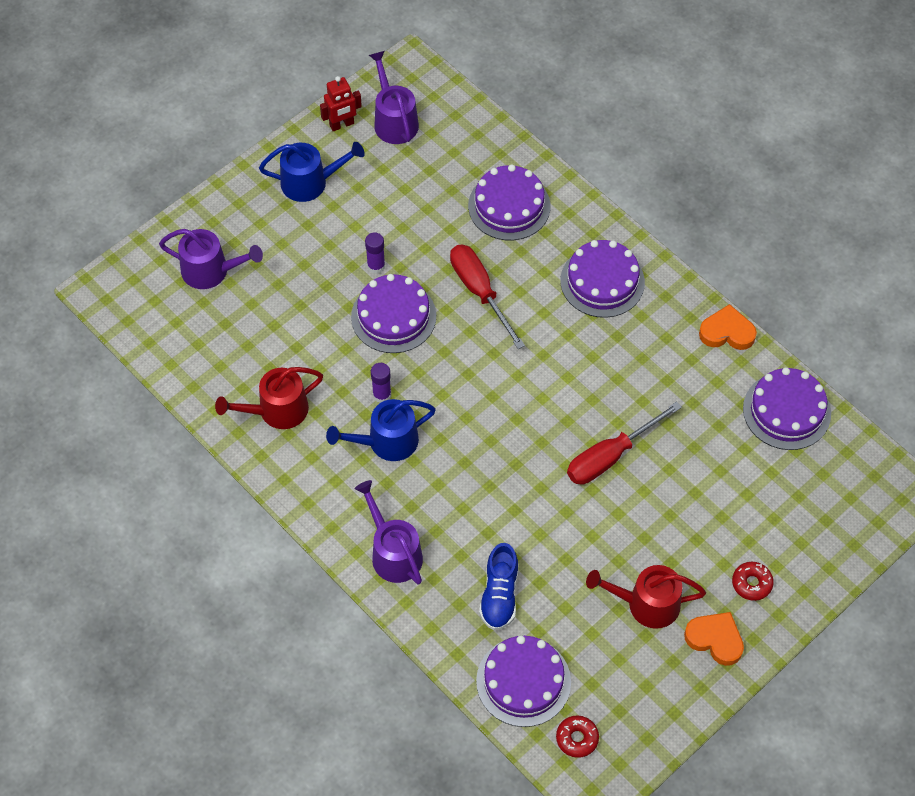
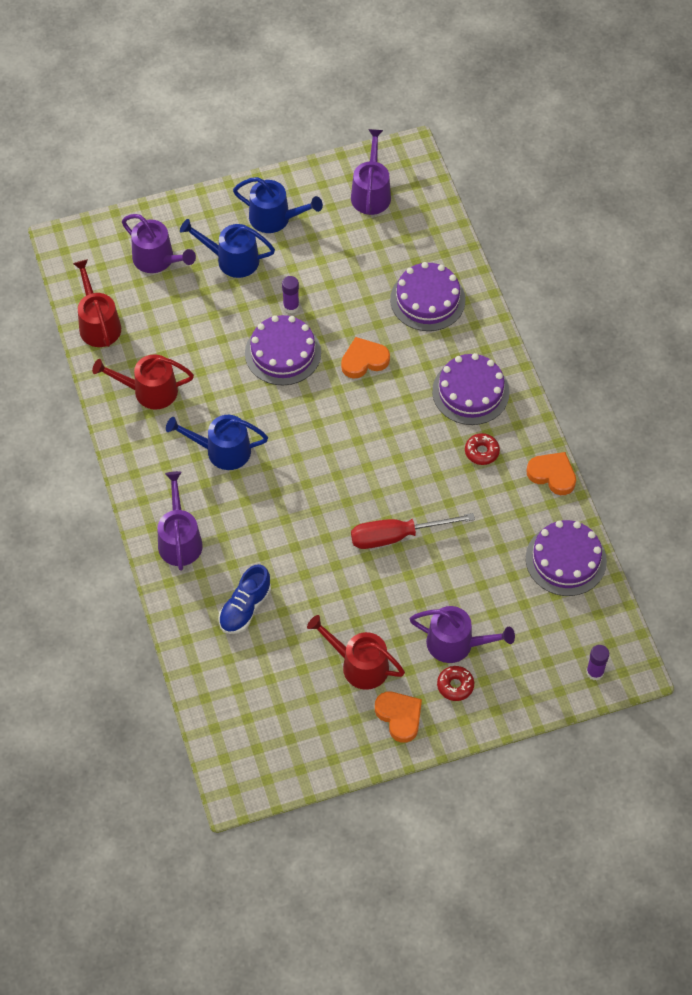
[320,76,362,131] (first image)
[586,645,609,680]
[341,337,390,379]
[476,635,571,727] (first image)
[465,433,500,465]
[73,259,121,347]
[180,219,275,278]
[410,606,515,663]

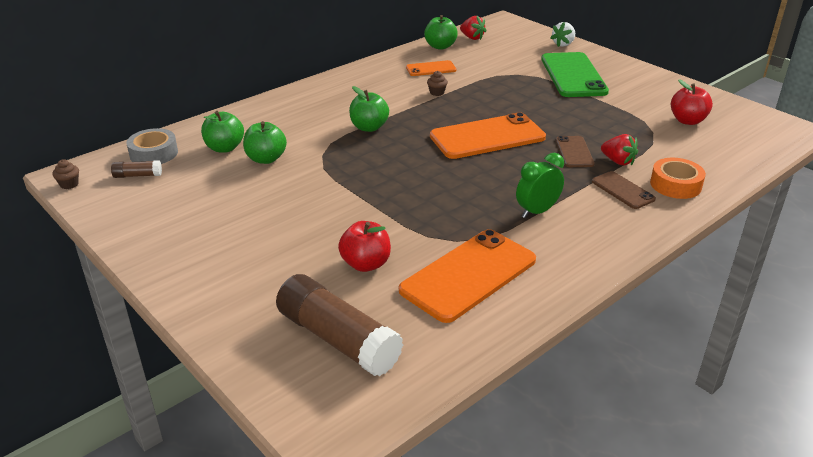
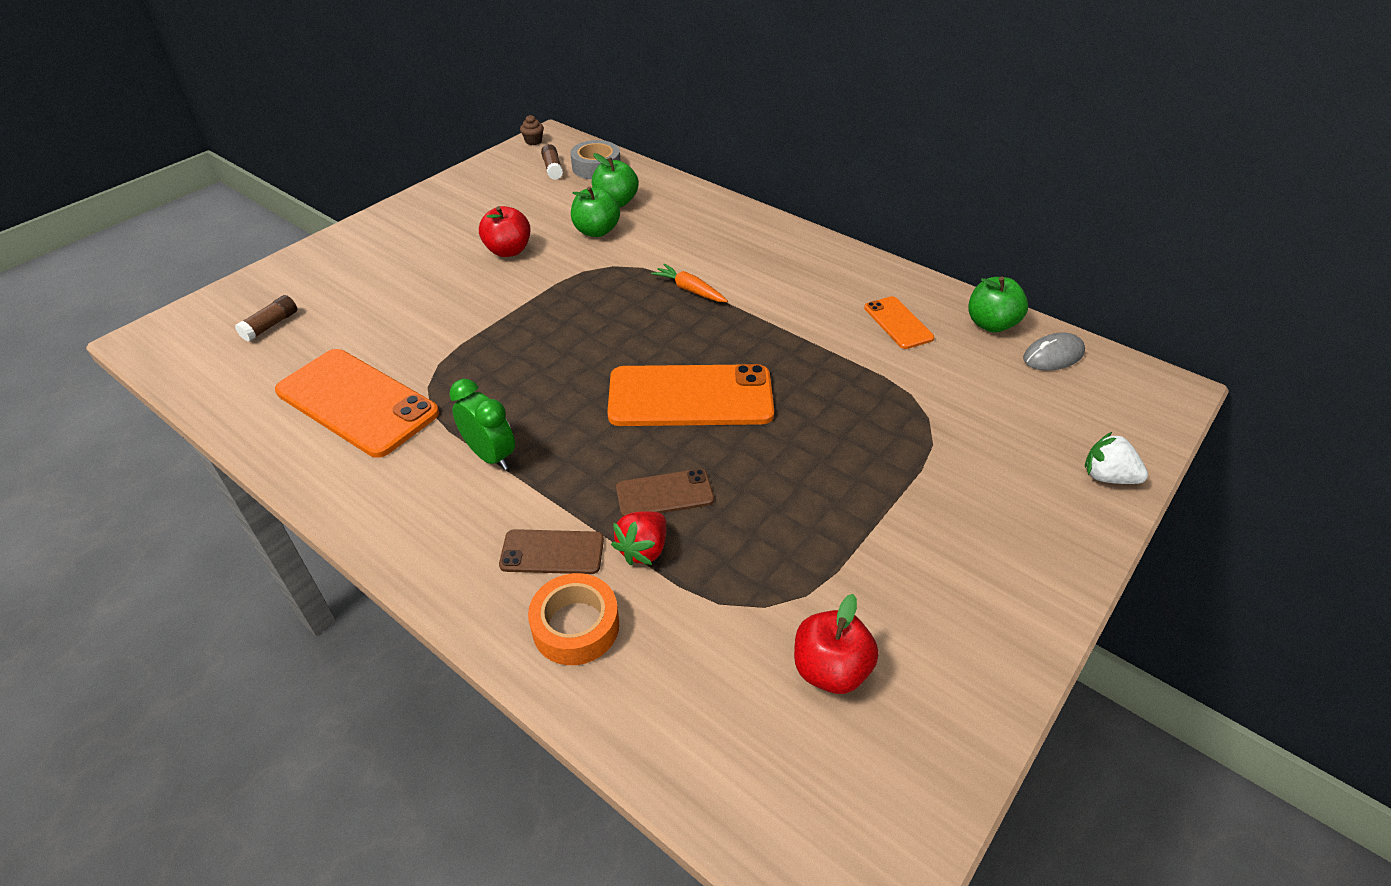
[235,295,297,342]
[479,206,530,257]
[651,264,728,302]
[427,71,448,96] (first image)
[607,364,774,426]
[1023,333,1085,371]
[541,52,609,97] (first image)
[499,529,604,574]

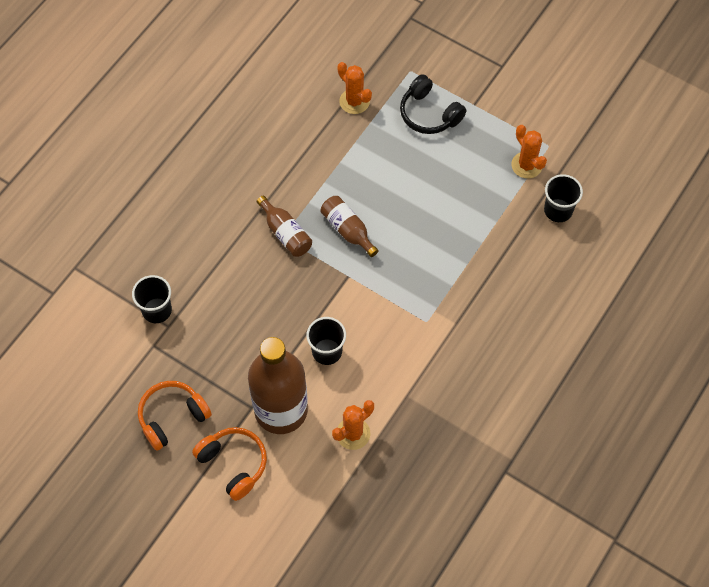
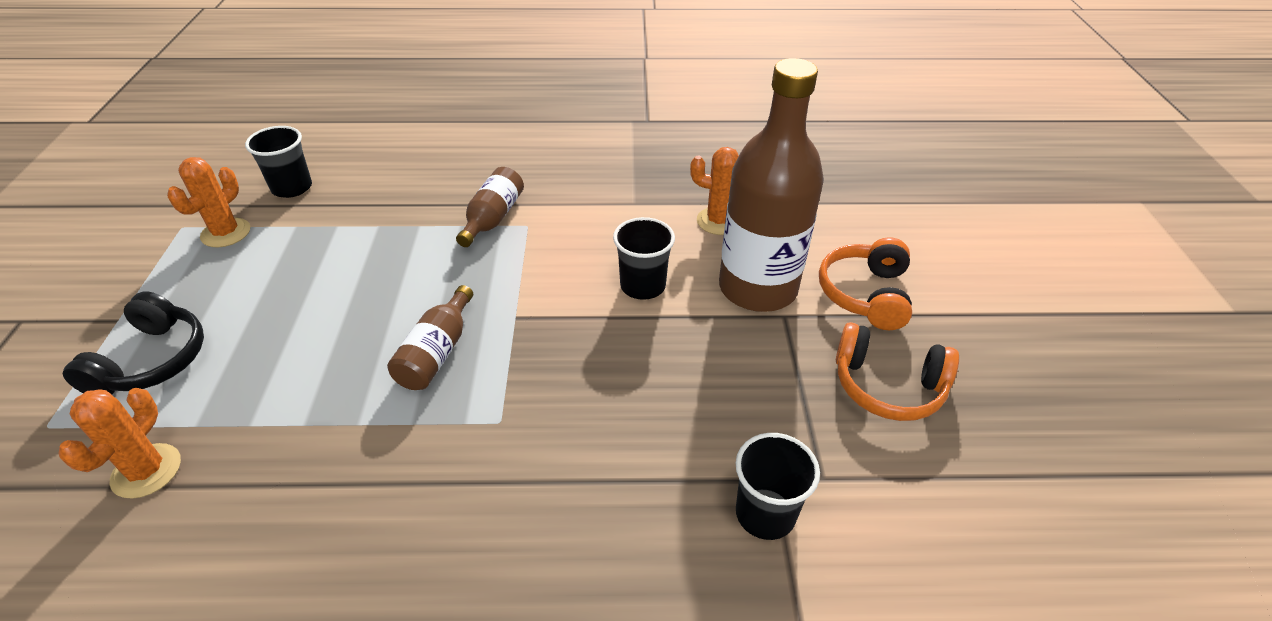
[456,167,524,247]

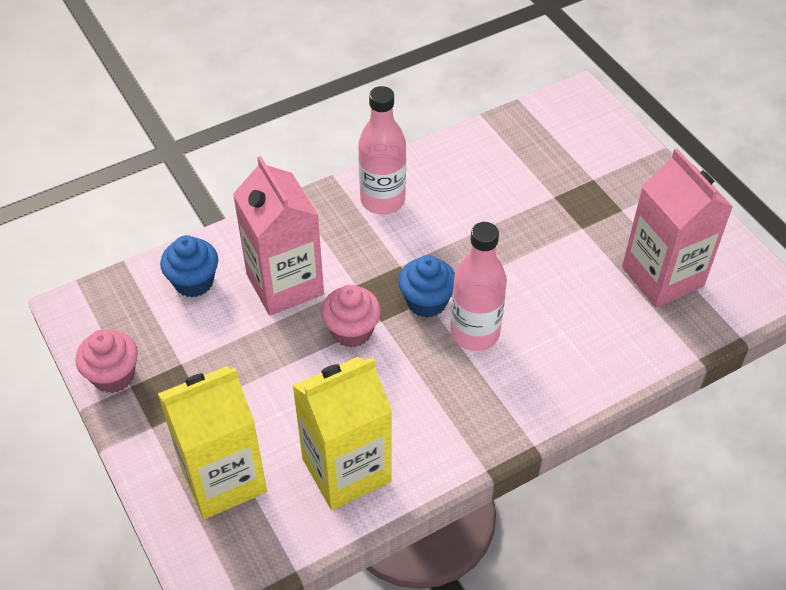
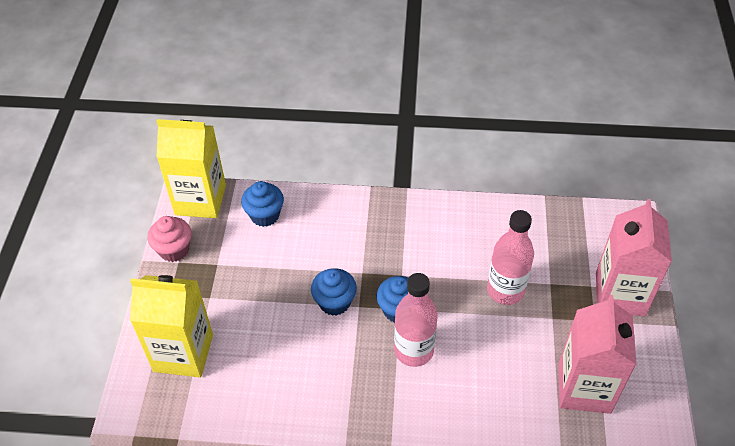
[596,199,672,316]
[156,119,226,218]
[311,268,357,316]
[487,210,534,305]

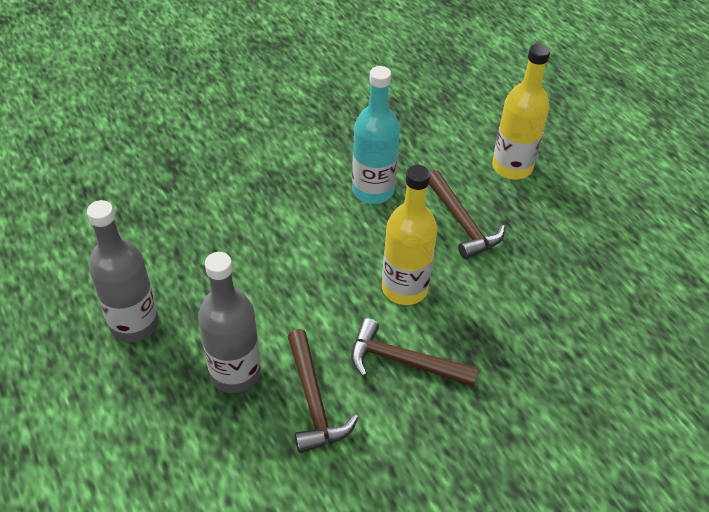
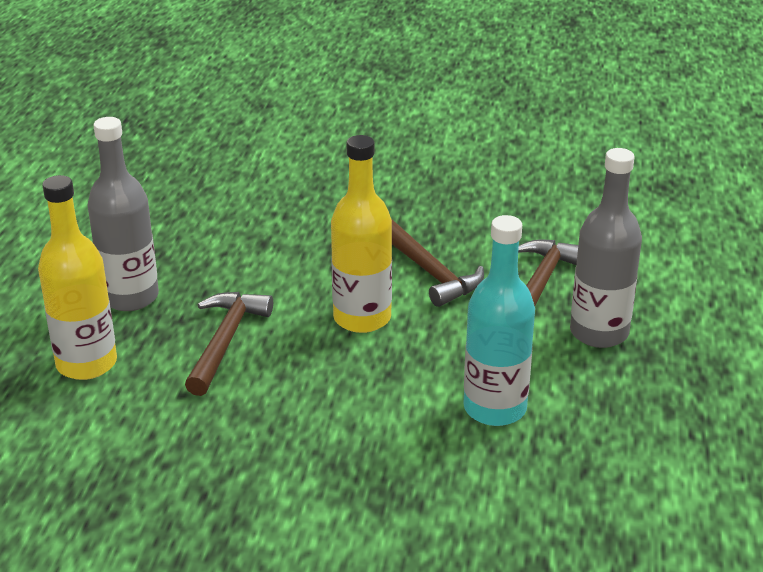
[87,117,159,311]
[463,215,535,426]

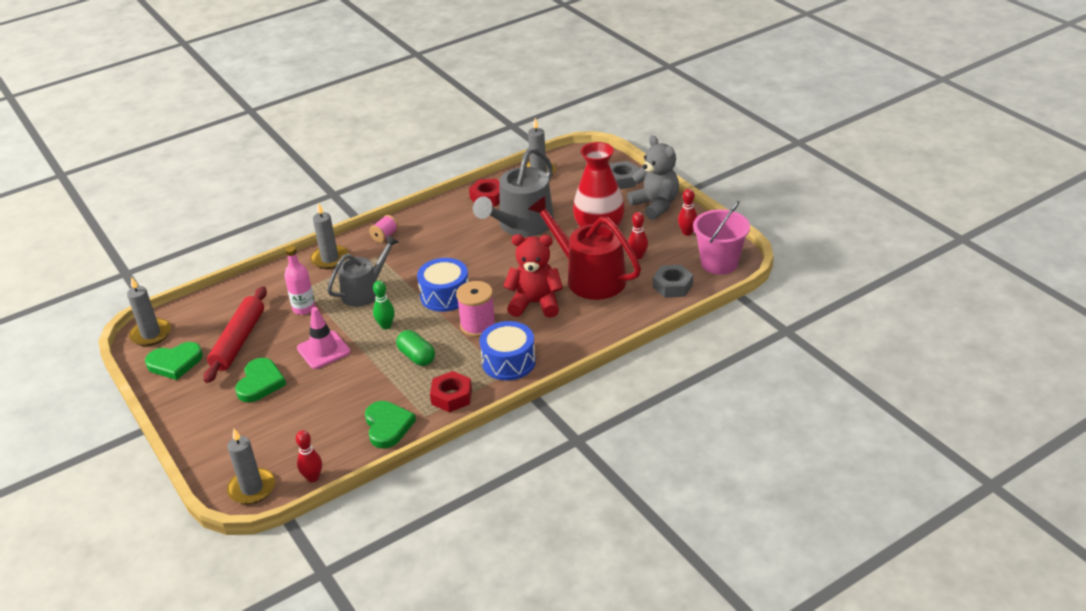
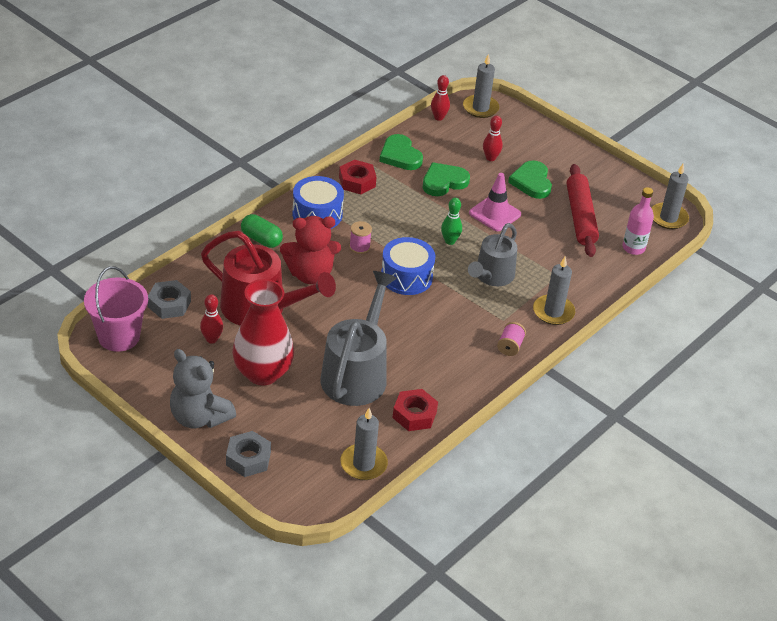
[423,162,470,196]
[623,187,654,255]
[241,214,283,248]
[349,221,372,254]
[483,115,503,161]

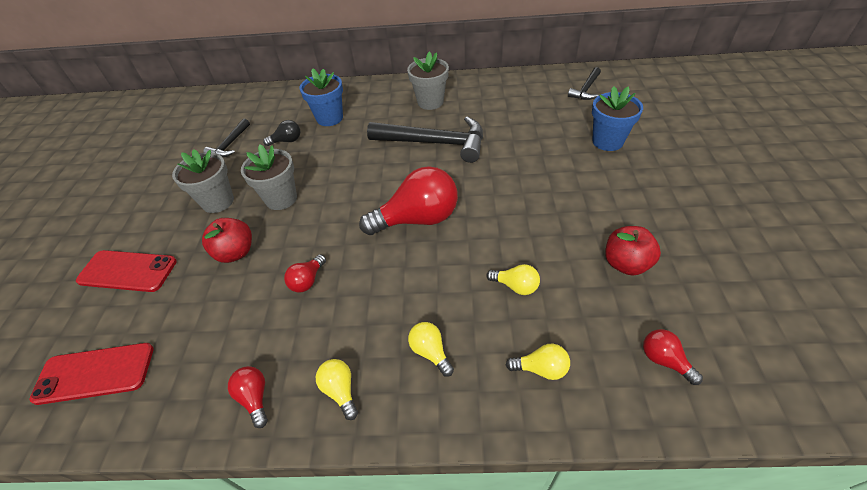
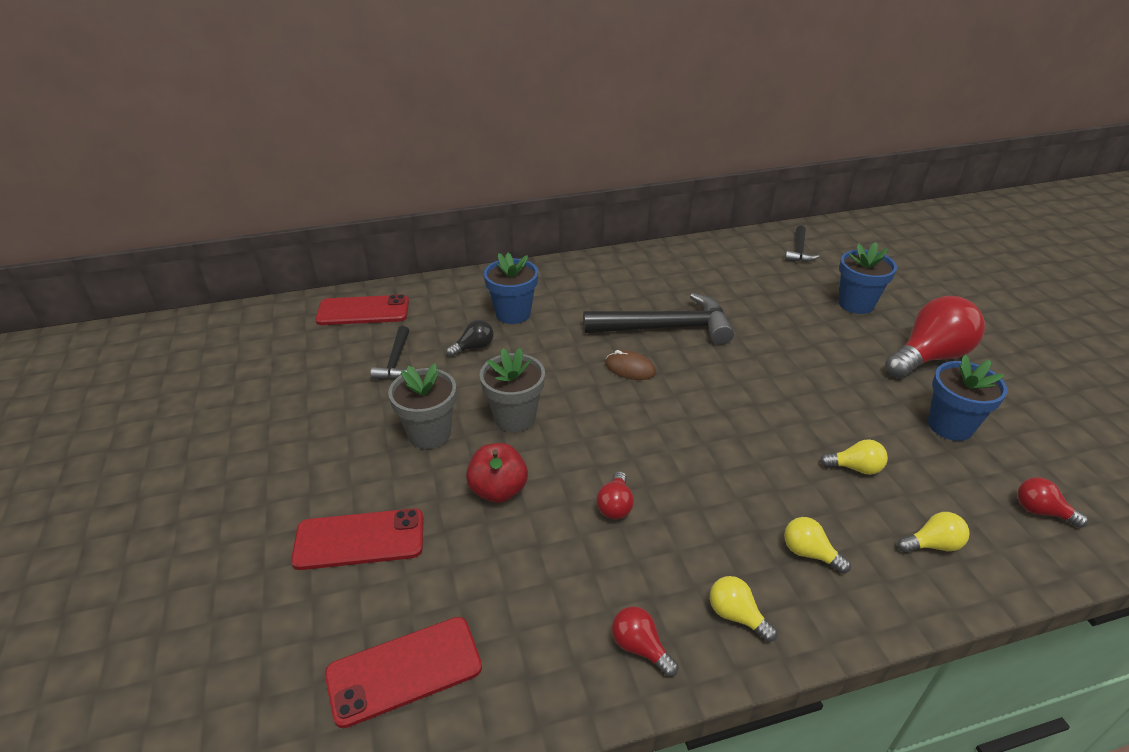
[886,296,985,378]
[407,52,449,110] (first image)
[928,355,1008,441]
[315,294,409,325]
[605,350,656,380]

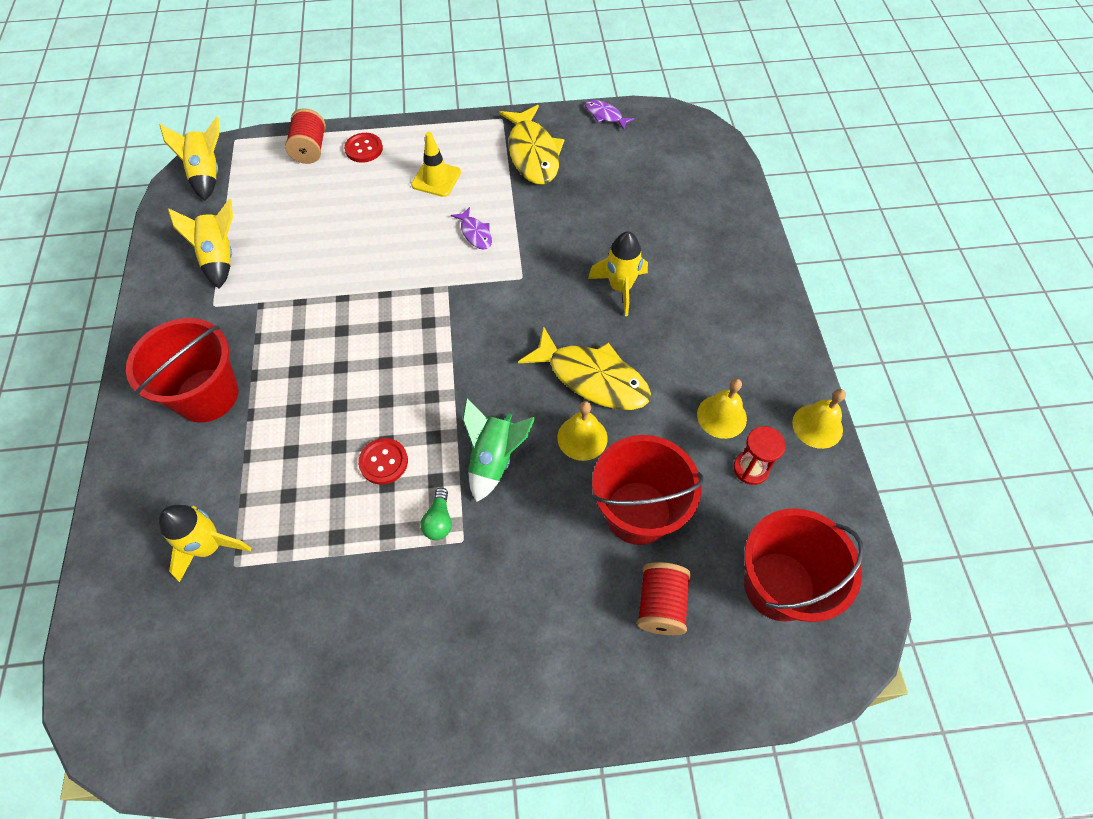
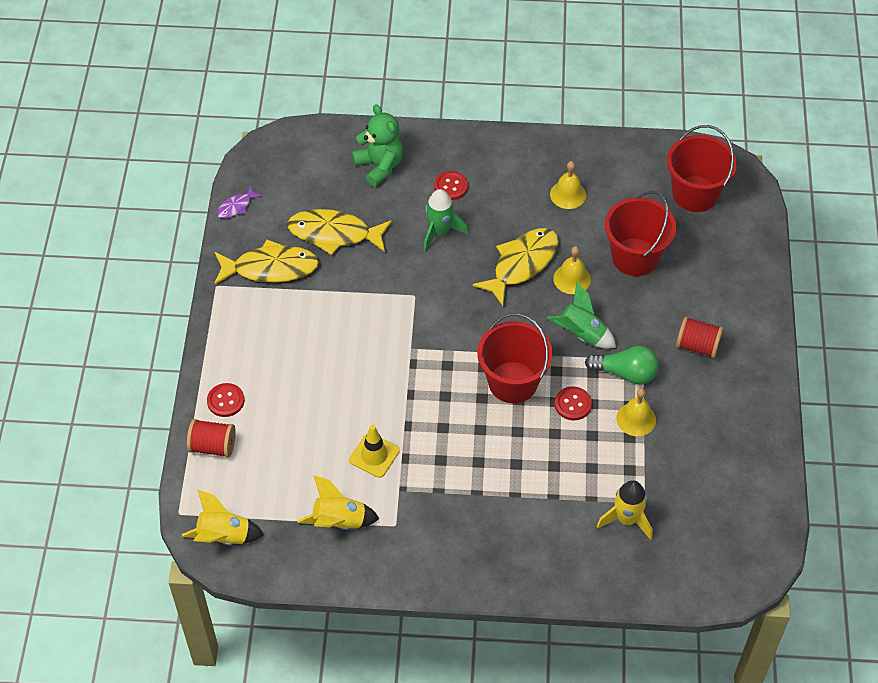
[477,313,553,403]
[349,425,400,478]
[585,346,659,384]
[451,207,492,250] (first image)
[424,189,468,252]
[676,316,724,358]
[734,426,786,485] (first image)
[616,388,656,436]
[287,209,392,255]
[352,105,403,187]
[434,171,468,200]

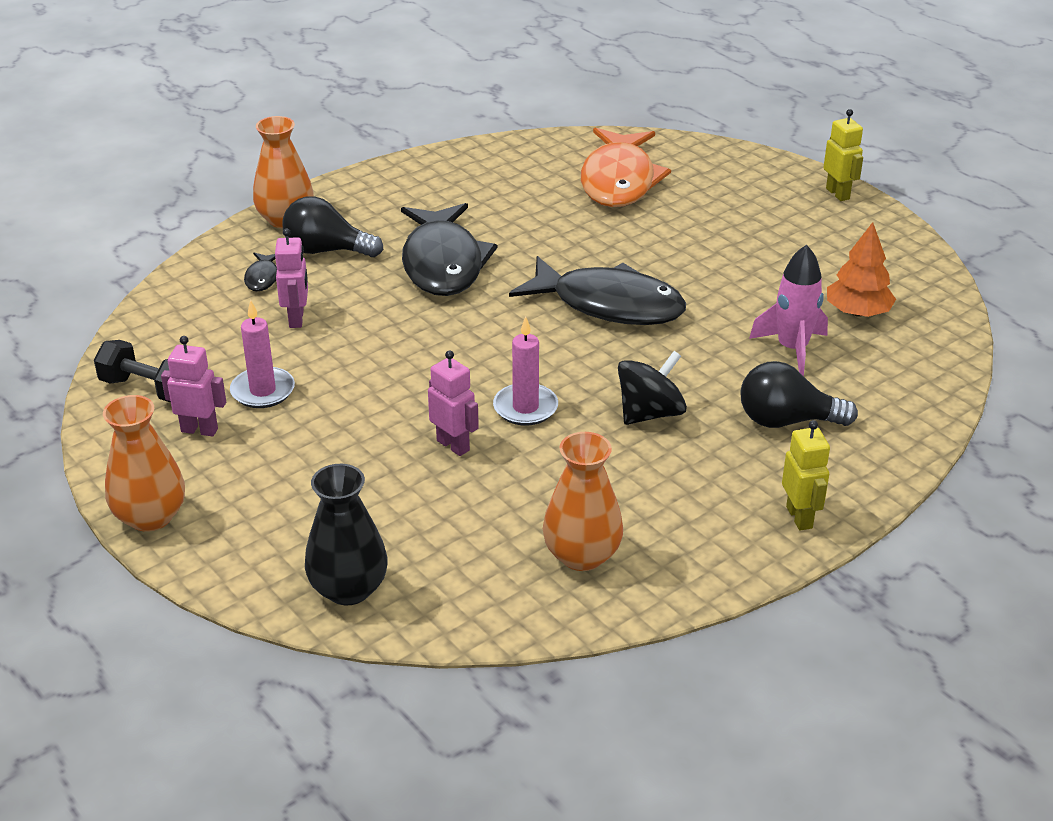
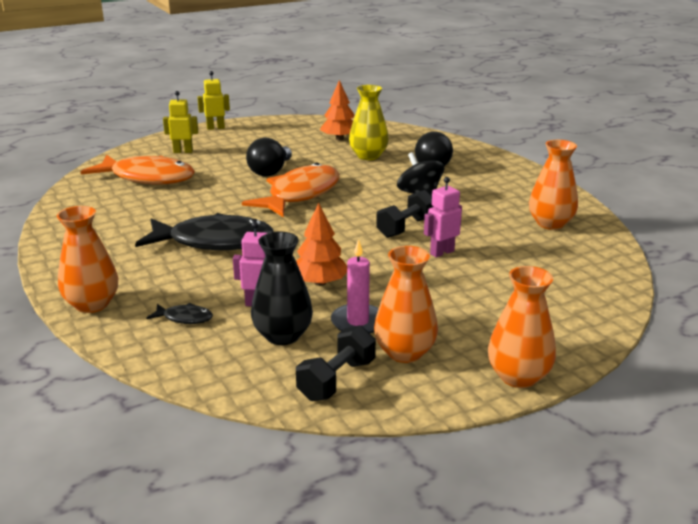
[374,246,438,363]
[246,138,292,177]
[251,231,313,345]
[376,190,433,238]
[242,163,340,217]
[349,85,389,160]
[163,91,198,153]
[296,203,347,286]

